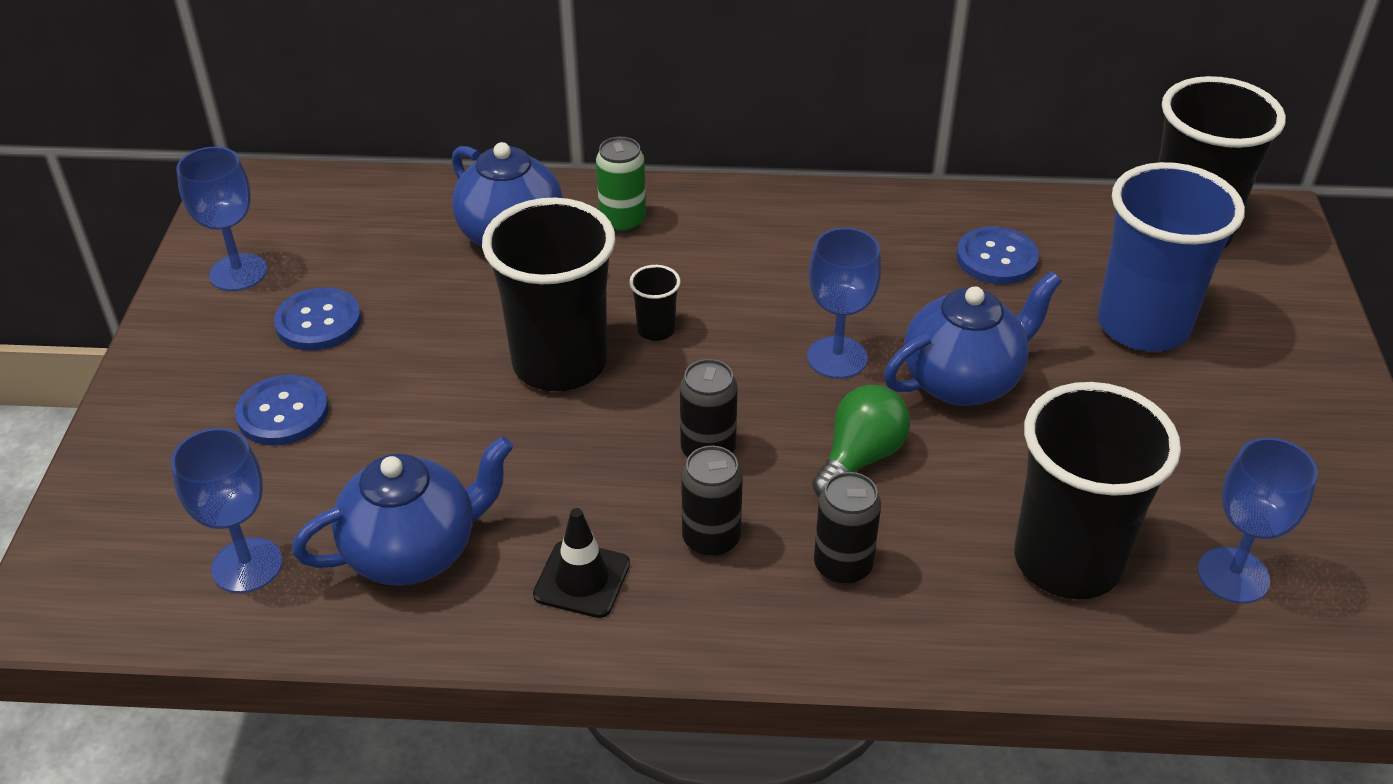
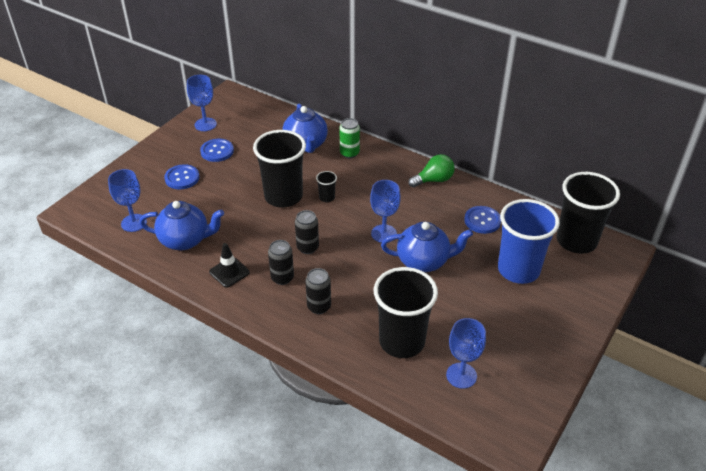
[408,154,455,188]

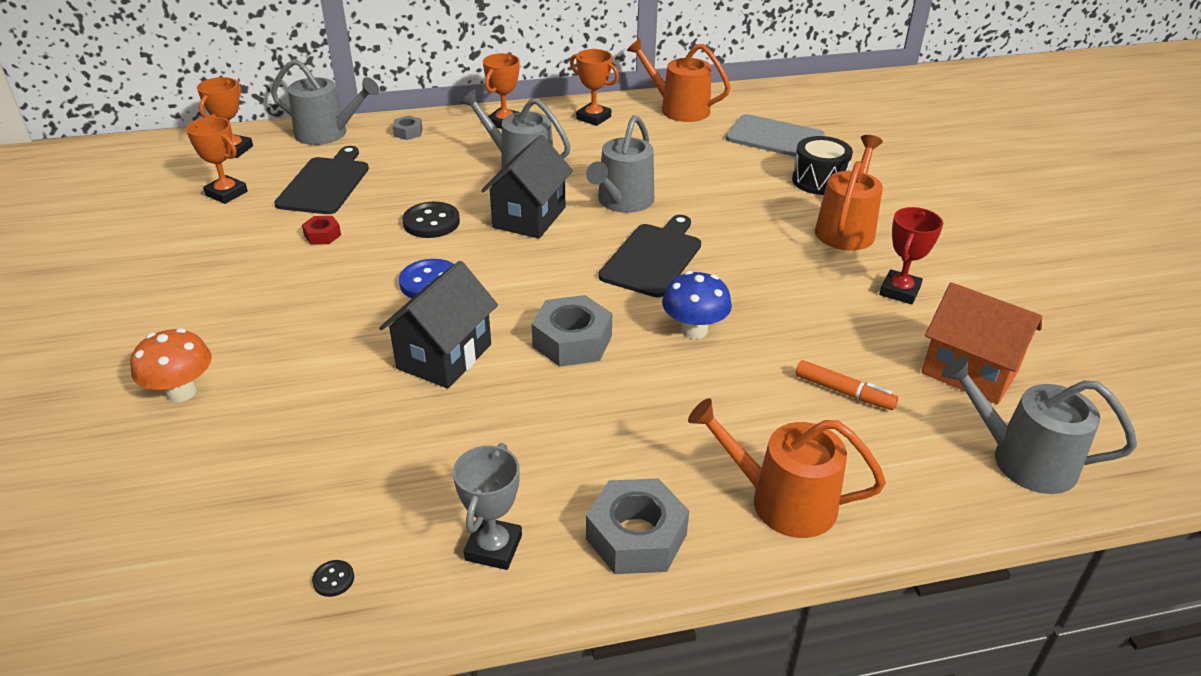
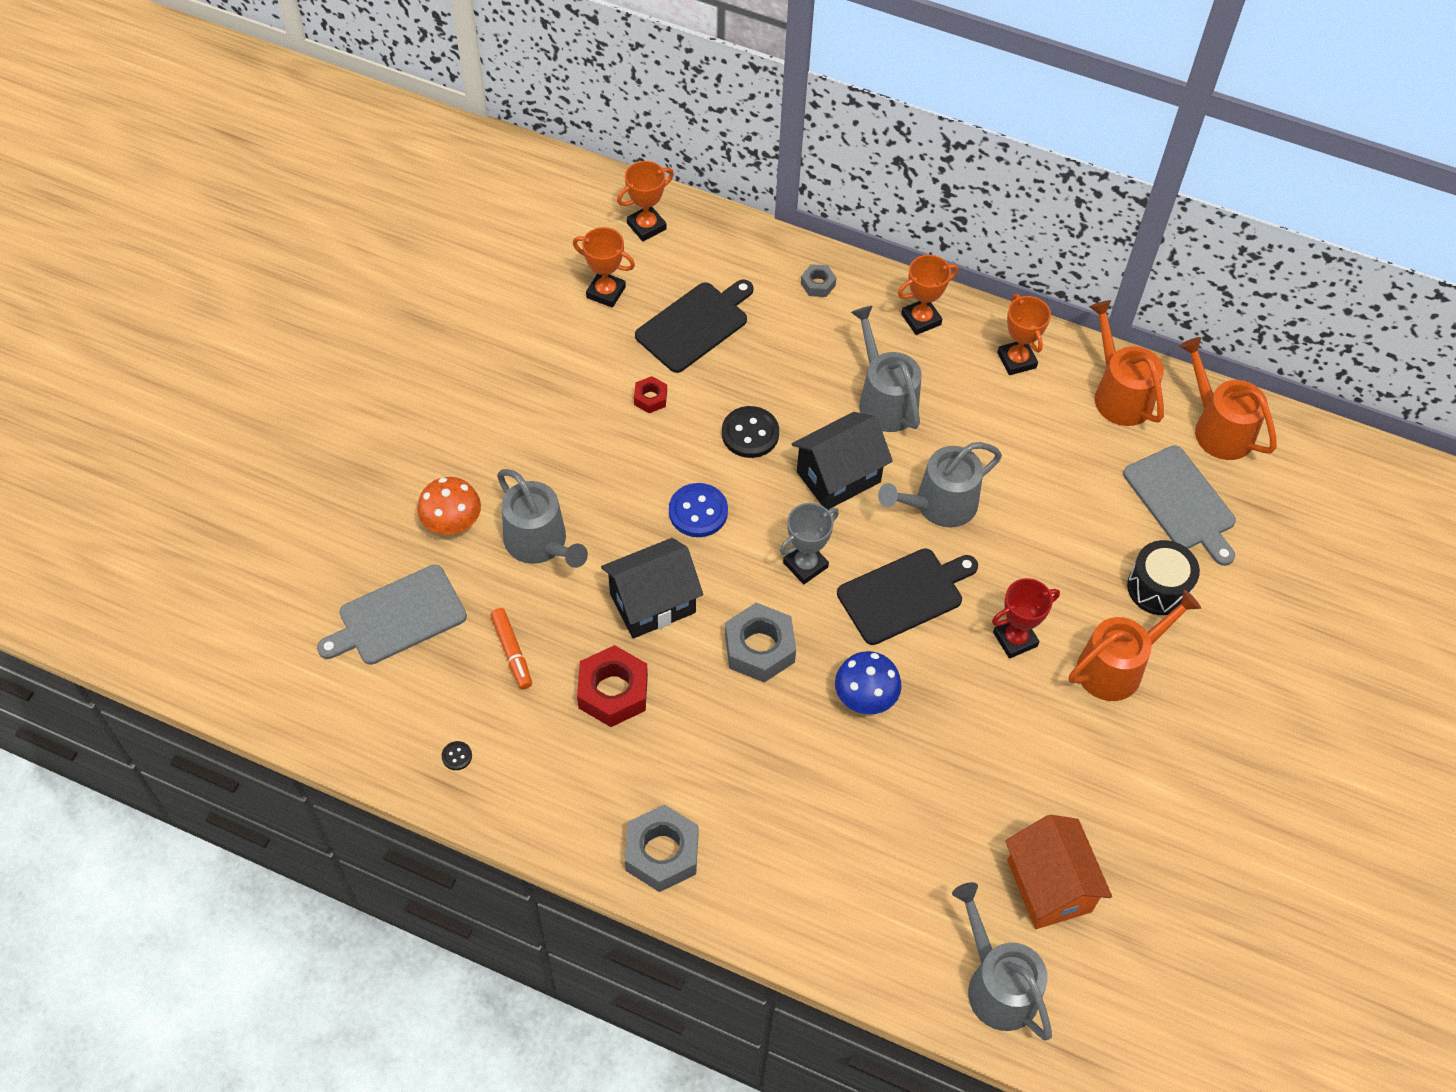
[573,227,635,308]
[497,469,588,568]
[780,503,839,584]
[1179,337,1277,460]
[490,608,532,689]
[992,578,1060,659]
[317,565,467,665]
[577,645,648,727]

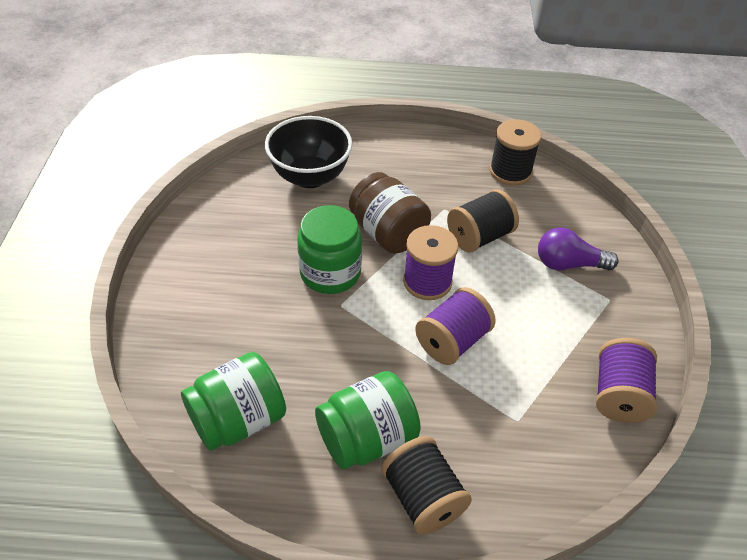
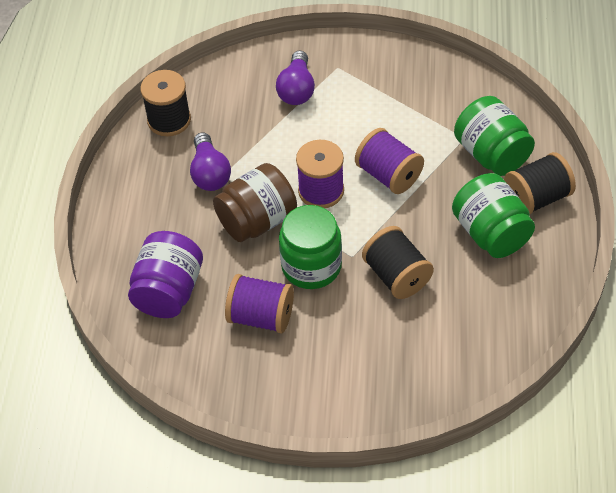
[454,96,535,176]
[128,231,203,318]
[362,226,434,299]
[225,274,294,334]
[190,132,231,191]

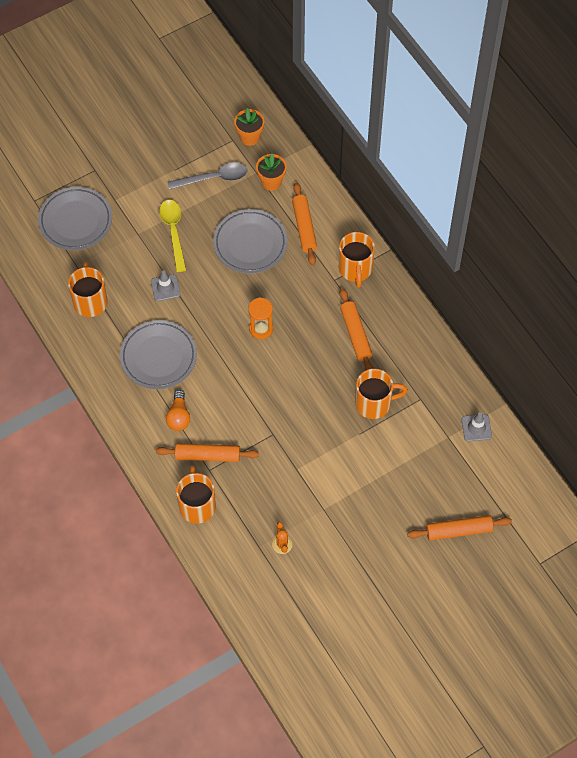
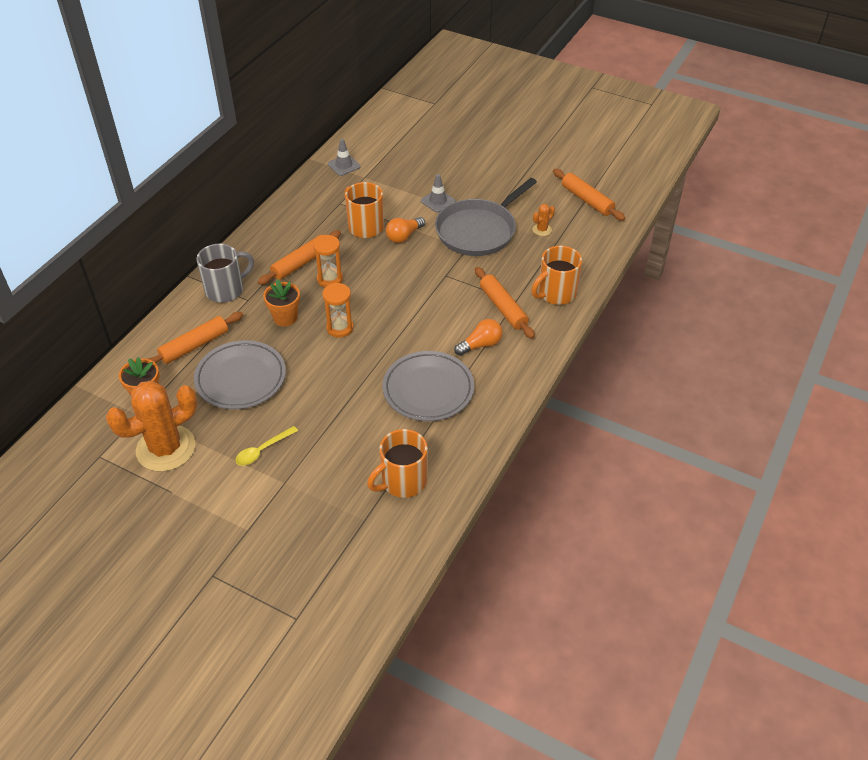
[38,187,112,250] (first image)
[421,174,455,213]
[235,426,298,466]
[106,380,197,472]
[263,279,300,327]
[196,244,254,303]
[553,169,625,221]
[313,235,343,287]
[386,217,425,243]
[435,178,537,256]

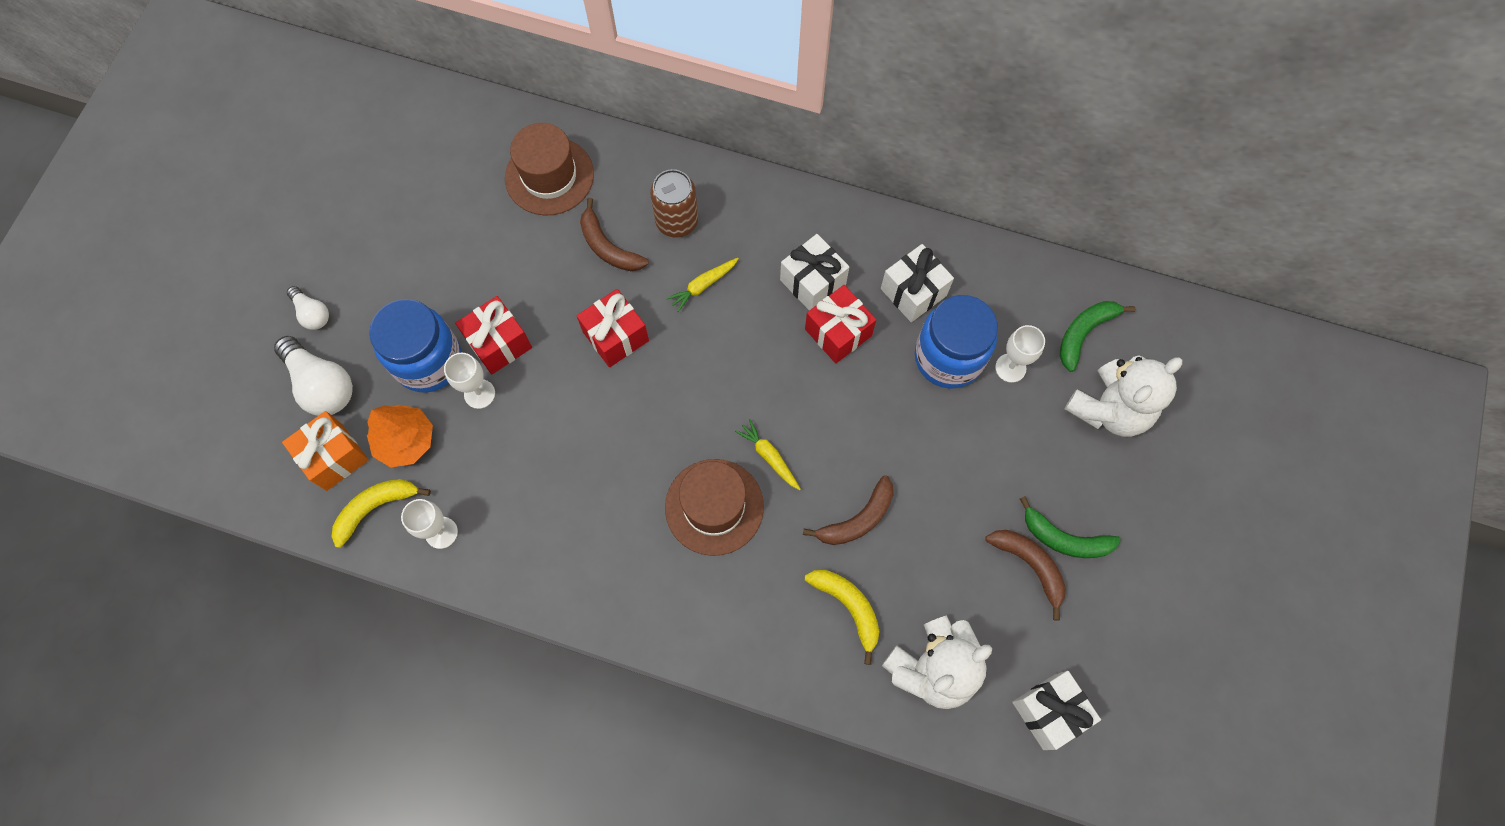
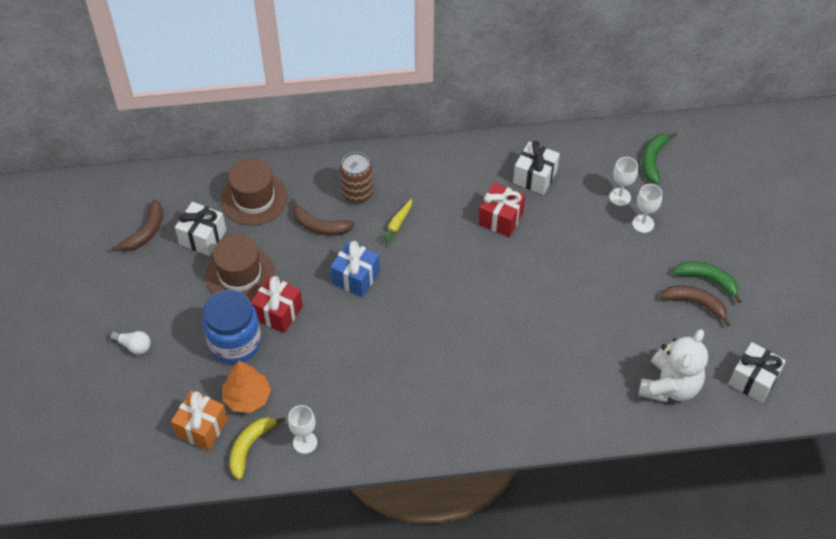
[274,336,353,416] (first image)
[632,184,662,233]
[330,241,380,297]
[205,234,275,302]
[735,419,801,490] (first image)
[175,202,226,256]
[111,200,163,251]
[805,570,880,665] (first image)
[915,295,998,389] (first image)
[673,261,742,303]
[1064,355,1182,437] (first image)

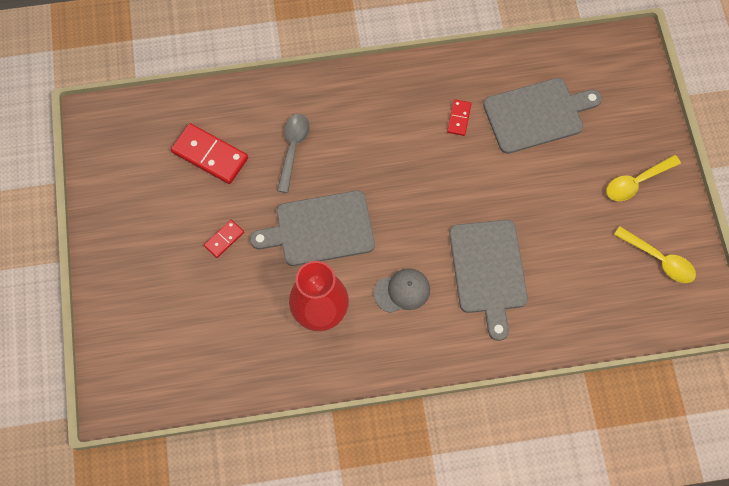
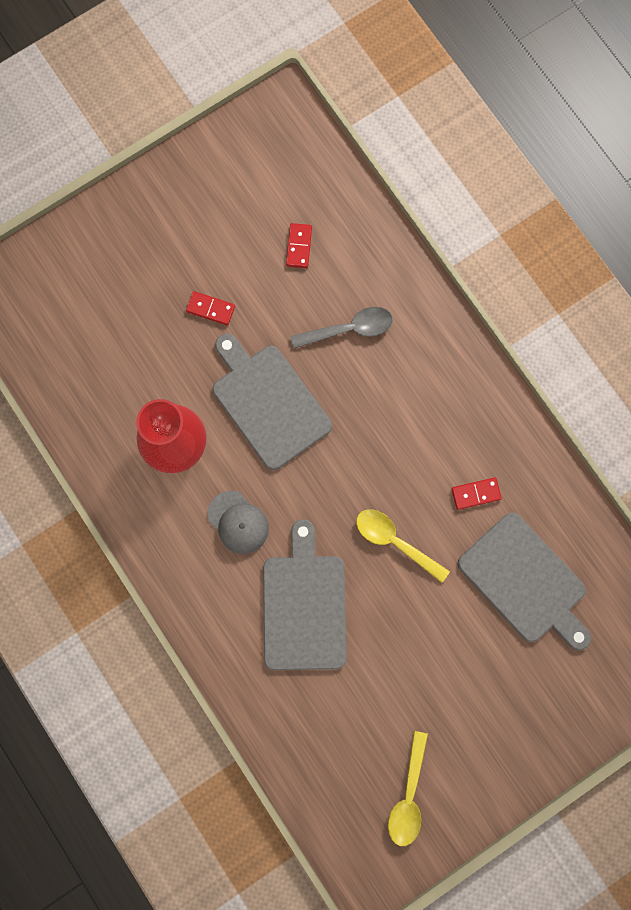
[286,223,312,268]
[263,519,347,670]
[356,509,450,583]

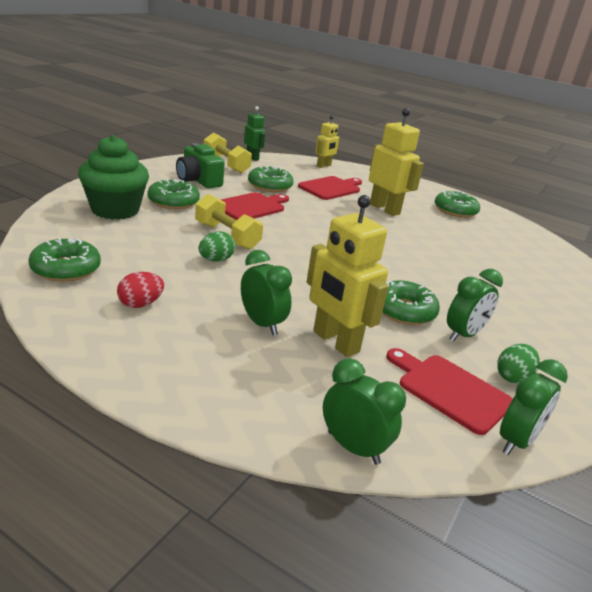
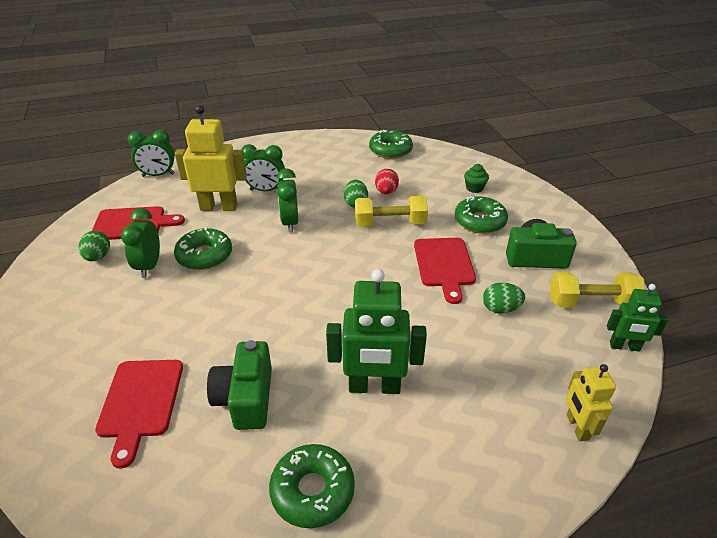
[464,164,489,193]
[375,169,399,195]
[483,283,525,314]
[95,360,183,469]
[326,269,427,394]
[277,168,298,232]
[207,340,272,430]

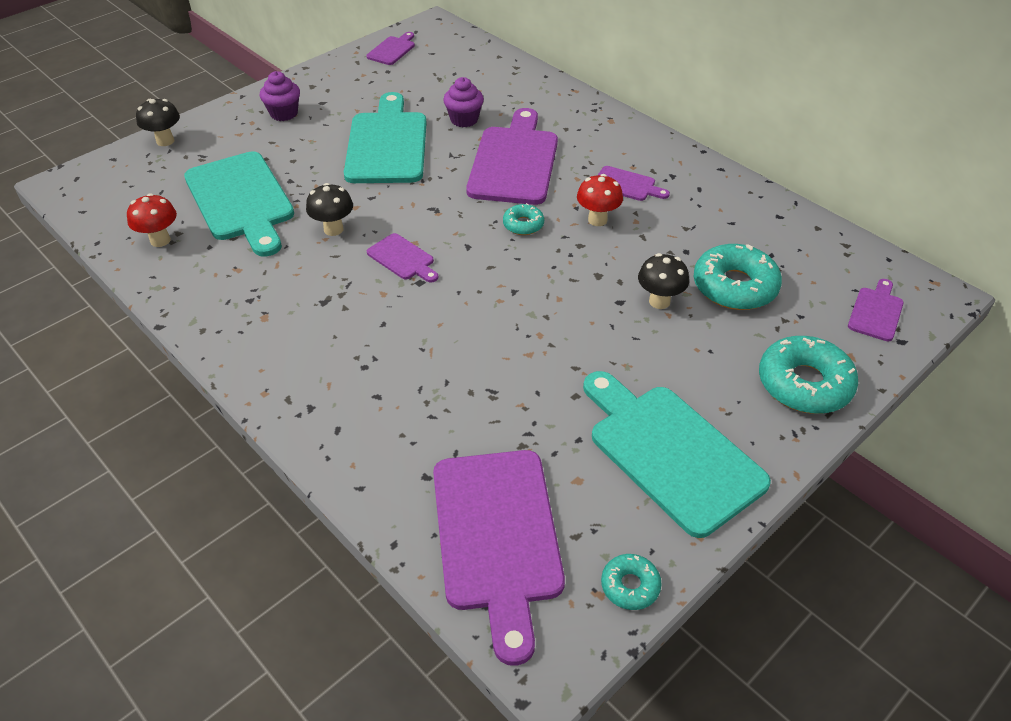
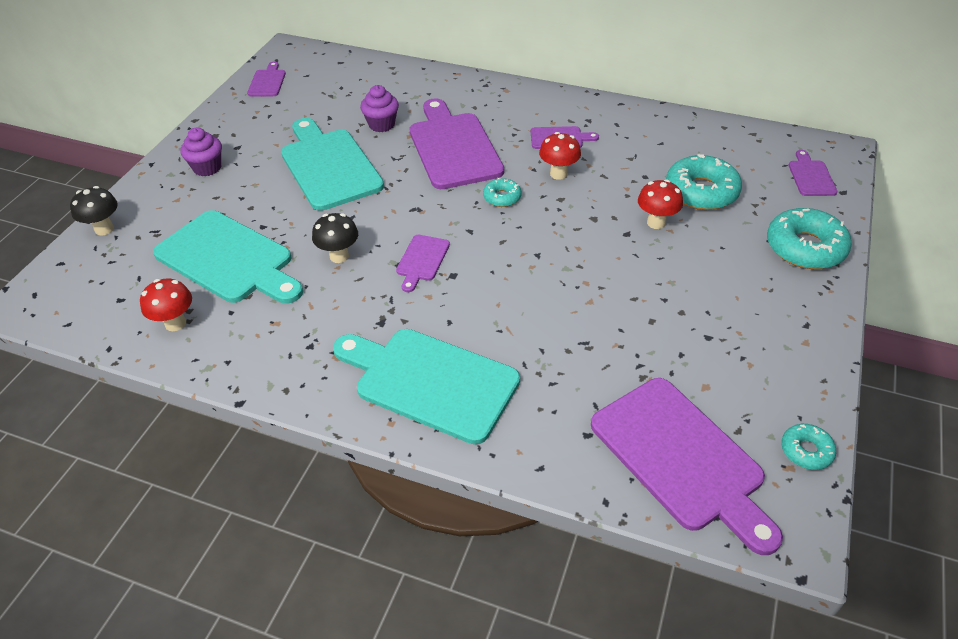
[396,235,450,292]
[333,329,520,445]
[638,180,683,229]

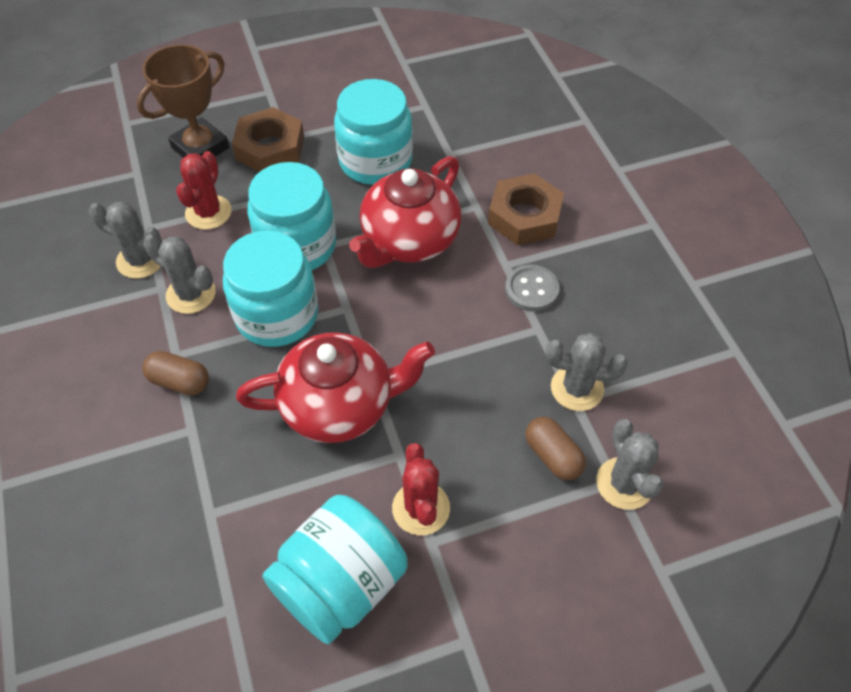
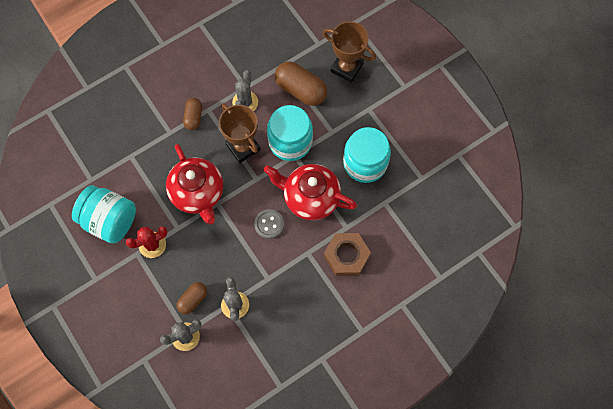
[89,202,162,279] (first image)
[275,61,327,106]
[219,104,261,163]
[232,107,304,172] (first image)
[254,209,284,239]

